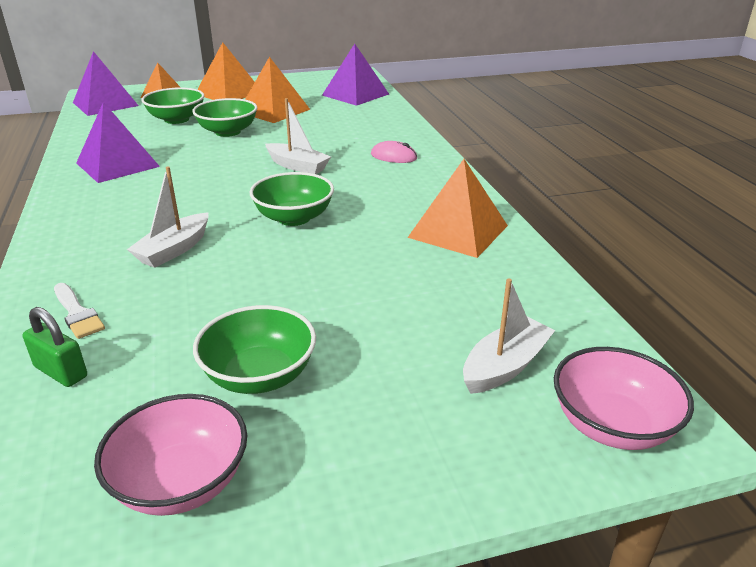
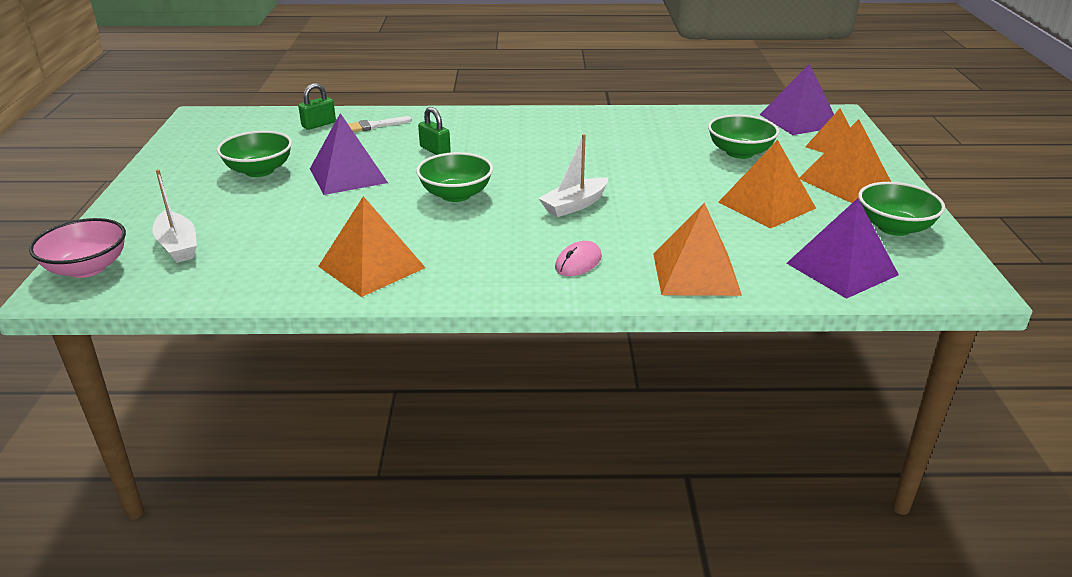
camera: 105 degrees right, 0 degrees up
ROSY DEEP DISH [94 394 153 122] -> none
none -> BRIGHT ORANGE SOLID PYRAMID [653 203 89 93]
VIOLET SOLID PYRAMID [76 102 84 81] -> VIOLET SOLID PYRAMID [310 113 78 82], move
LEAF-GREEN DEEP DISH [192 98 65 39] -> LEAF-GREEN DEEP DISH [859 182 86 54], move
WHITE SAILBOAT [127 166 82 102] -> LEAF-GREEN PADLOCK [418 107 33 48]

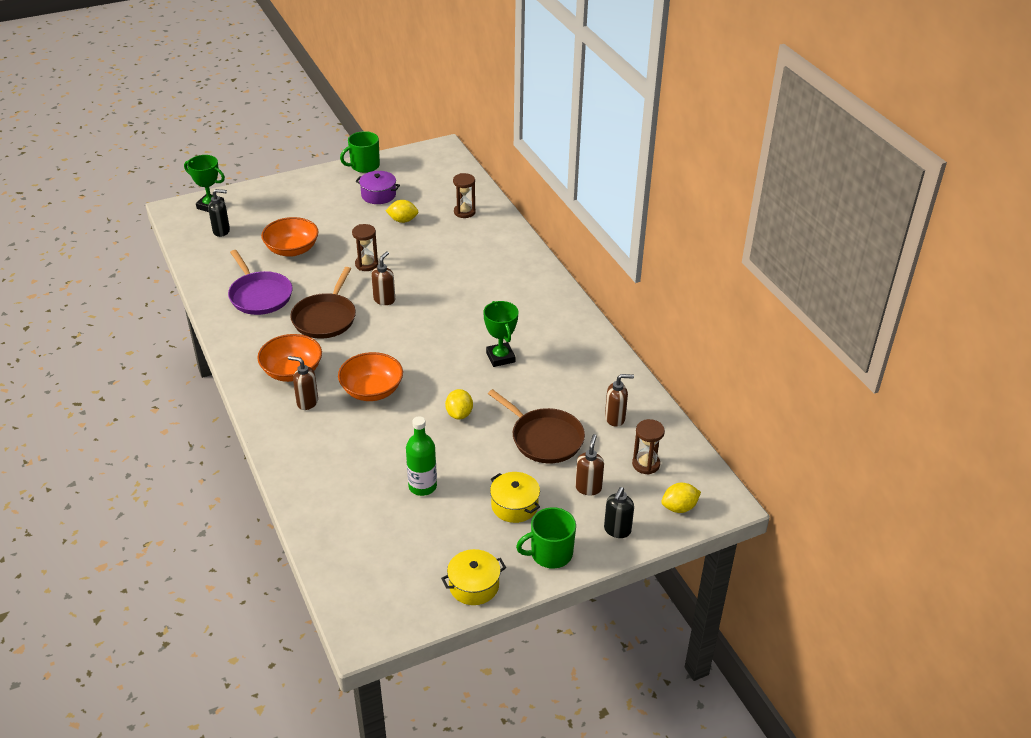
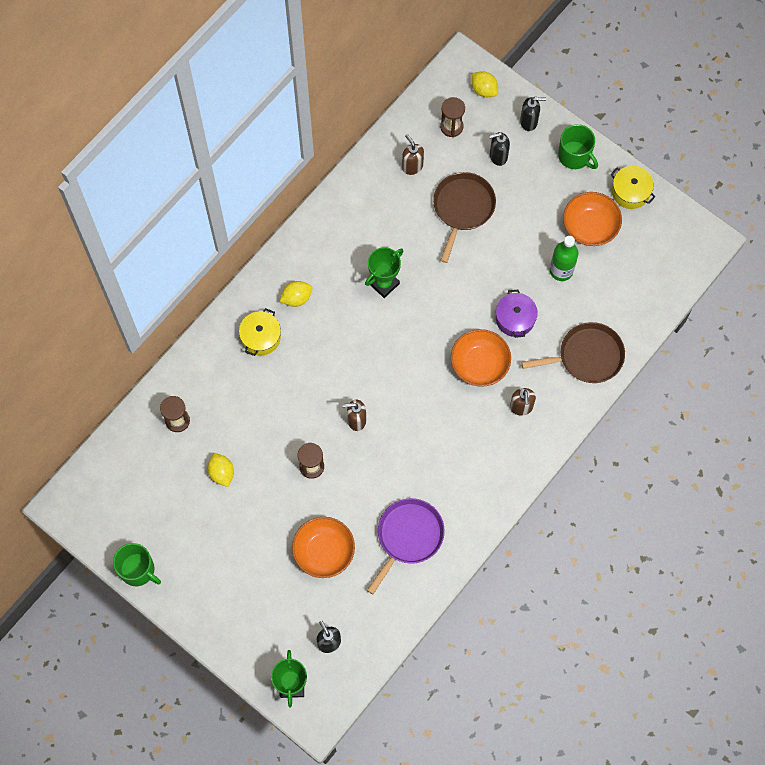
camera: 115 degrees left, 30 degrees up
BRIGHT ORANGE DEEP DISH [257 334 65 48] -> BRIGHT ORANGE DEEP DISH [563 192 59 54], move
RUSSET SKILLET [290 267 66 72] -> RUSSET SKILLET [521 322 104 61], move
VIOLET STOCKPOT [356 171 44 33] -> VIOLET STOCKPOT [496 290 42 48], move
GOLDEN CITRUS FRUIT [445 389 28 30] -> GOLDEN CITRUS FRUIT [279 281 33 26], move
GOLDEN STOCKPOT [490 472 50 51] -> GOLDEN STOCKPOT [239 308 42 48], move
RUSSET PUMP BOTTLE [575 434 29 61] -> BLACK PUMP BOTTLE [489 132 21 34]

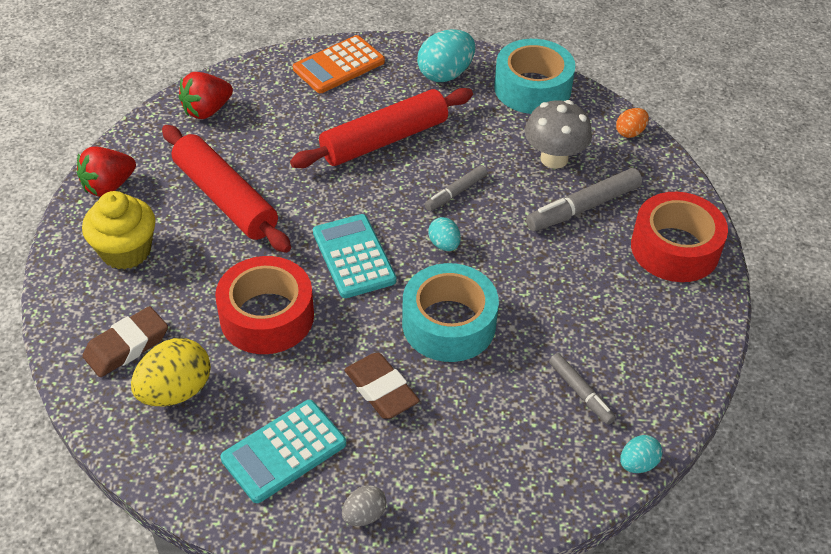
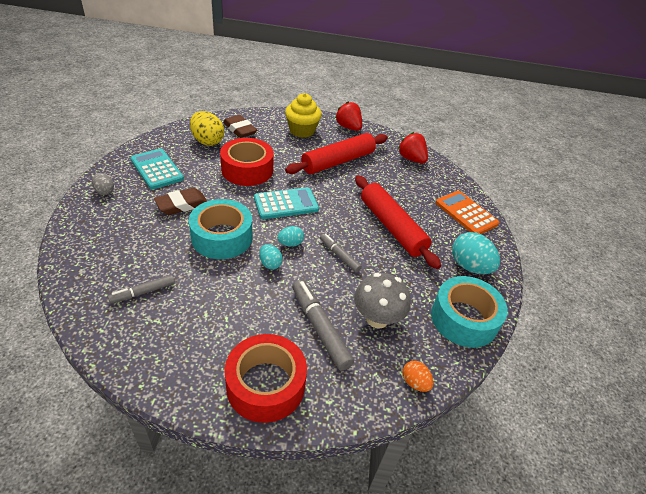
camera: 90 degrees right, 5 degrees down
TURQUOISE EGG [620 435 42 38] -> TURQUOISE EGG [259 244 24 26], move

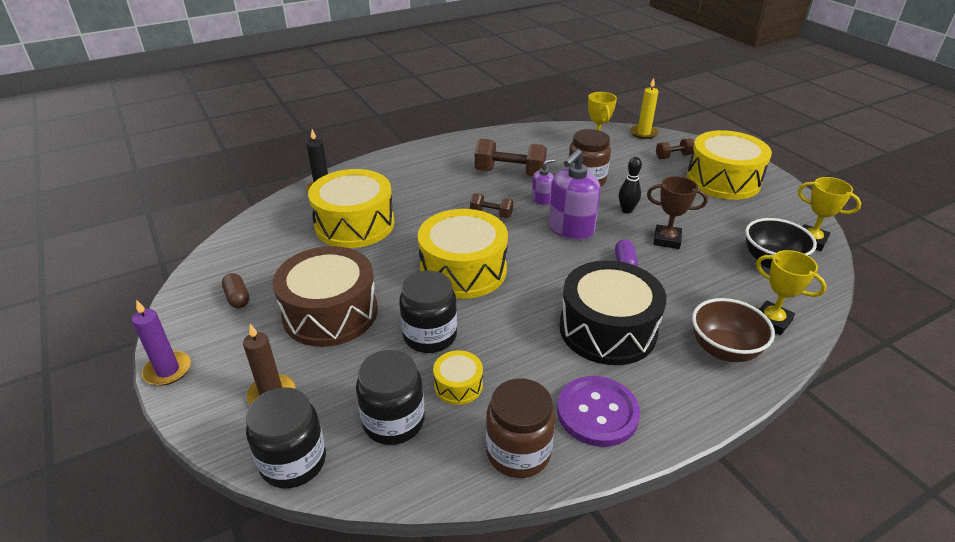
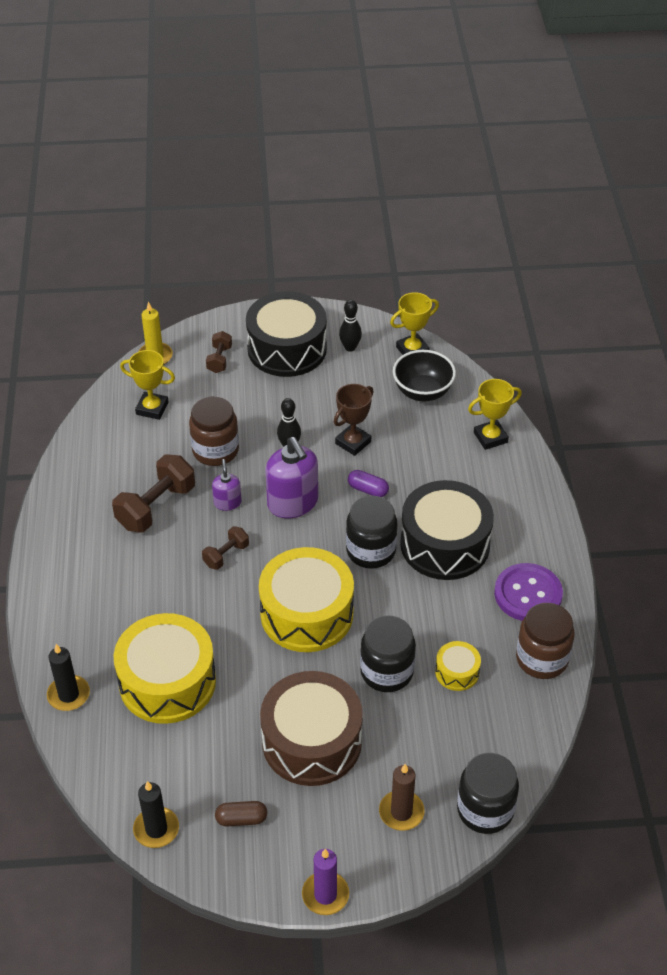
camera: 65 degrees left, 10 degrees up
RUSSET DEEP DISH [692 298 83 64] -> none
none -> BLACK CANDLE [133 781 46 67]
none -> BLACK SKITTLE [339 300 23 52]
BLACK PRESERVE JAR [356 350 69 95] -> BLACK PRESERVE JAR [346 496 52 73], move
GOLDEN SNARE DRUM [687 130 85 70] -> BLACK SNARE DRUM [246 291 81 86]

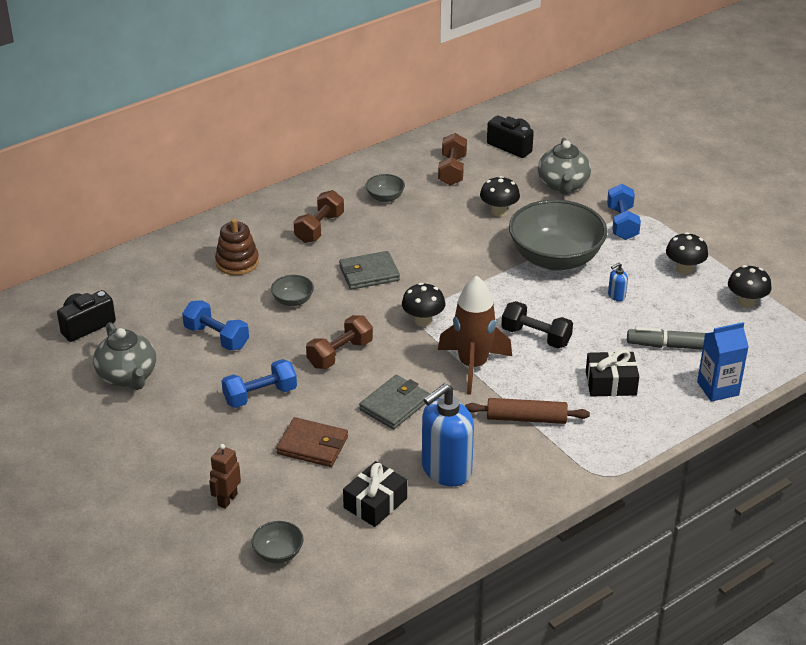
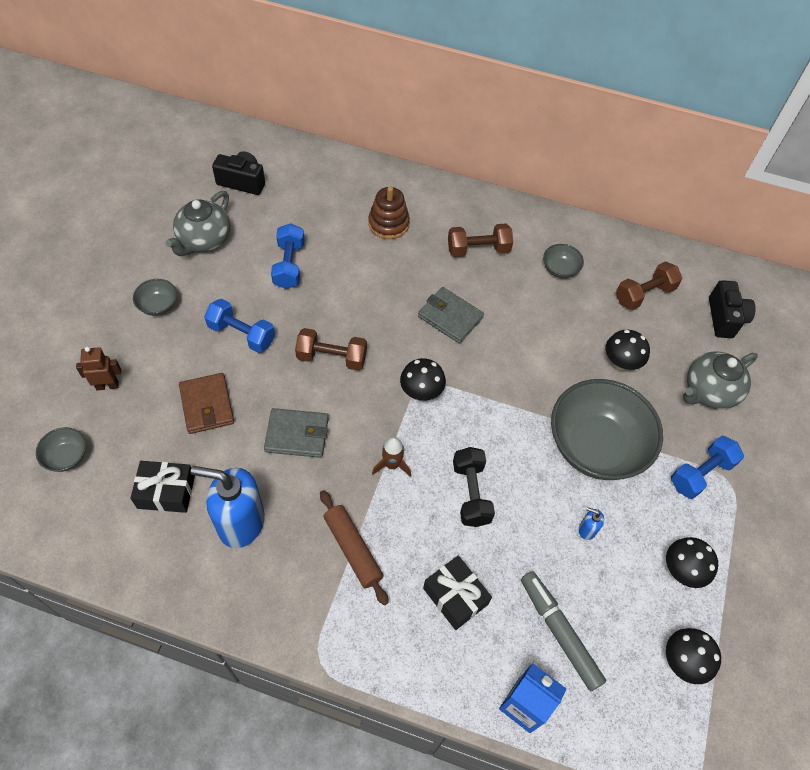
camera: 50 degrees right, 20 degrees up
ASH-GREY DEEP DISH [271 275 43 31] -> ASH-GREY DEEP DISH [133 279 44 37], move
RUSSET ROCKET [438 276 74 119] -> RUSSET ROCKET [372 437 39 40], x0.50

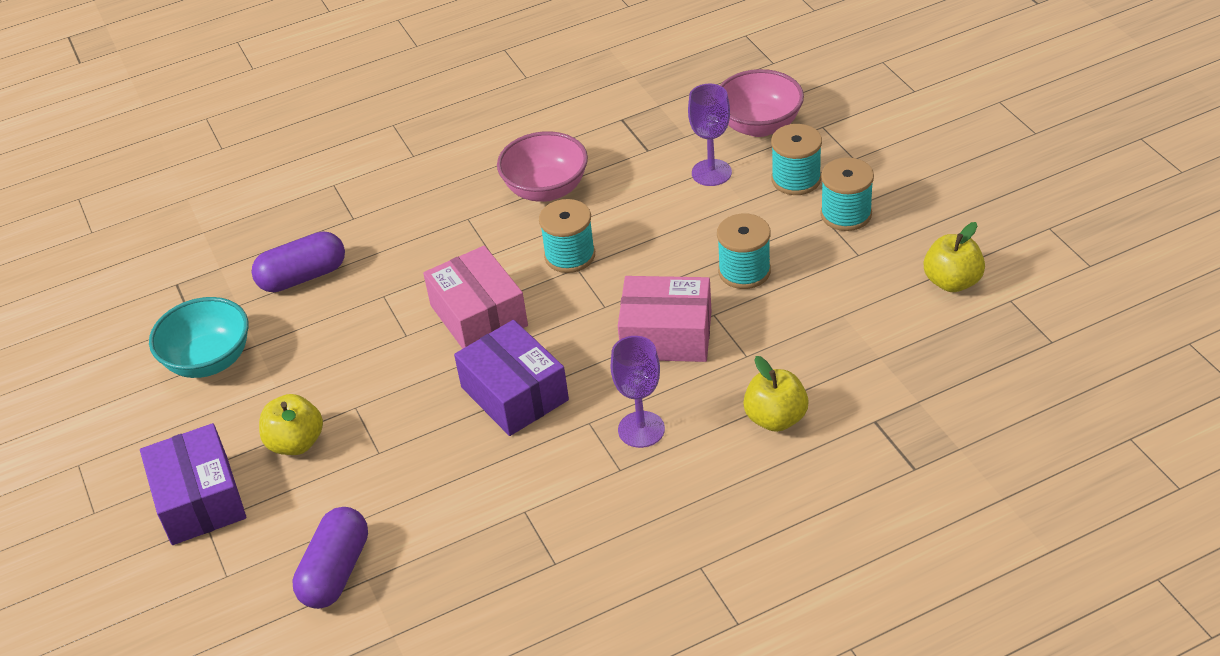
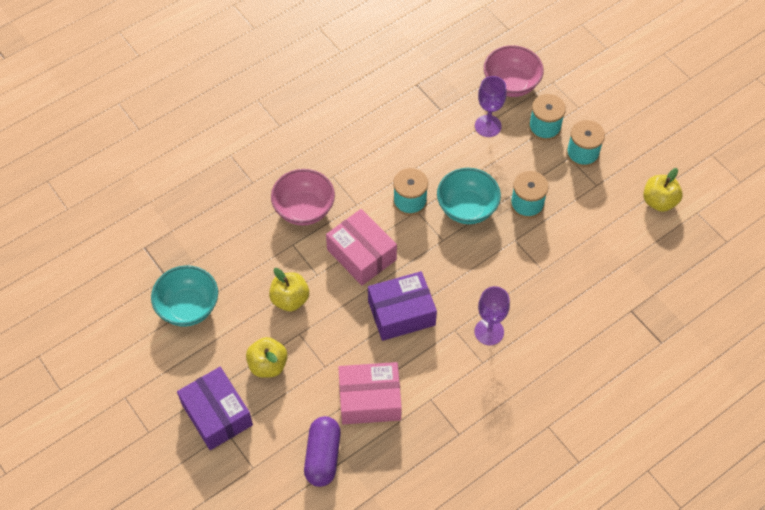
camera: 15 degrees left, 15 degrees up
VIOLET PILL SHAPE [251 231 94 61] -> none
none -> TURQUOISE DEEP DISH [437 168 64 56]
ROSY DEEP DISH [497 131 91 71] -> ROSY DEEP DISH [271 169 64 57], move
ROSY BOX [618 276 93 86] -> ROSY BOX [338 362 64 62], move
GOLDEN TOY APPLE [743 356 66 76] -> GOLDEN TOY APPLE [269 268 40 43], move
VIOLET BOX [454 320 115 116] -> VIOLET BOX [368 271 69 70], 60 degrees counterclockwise

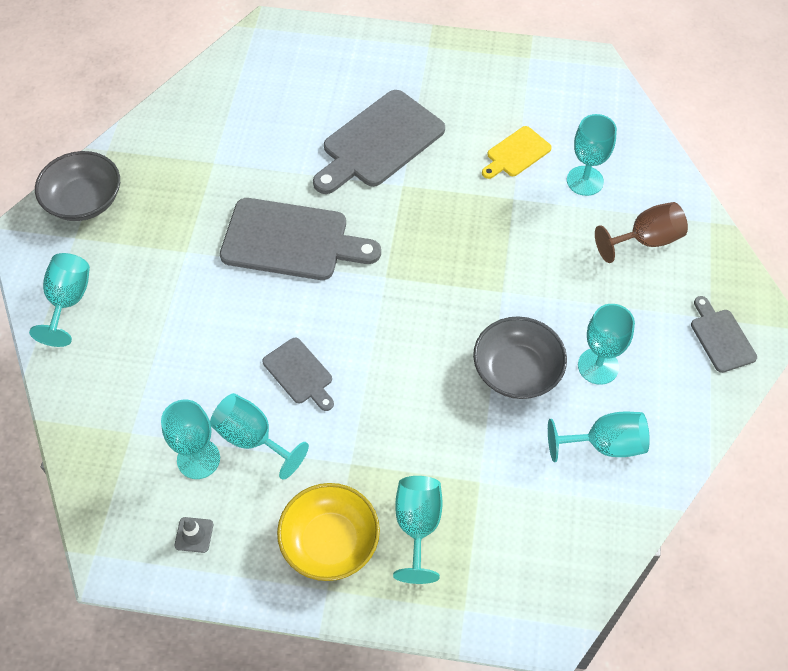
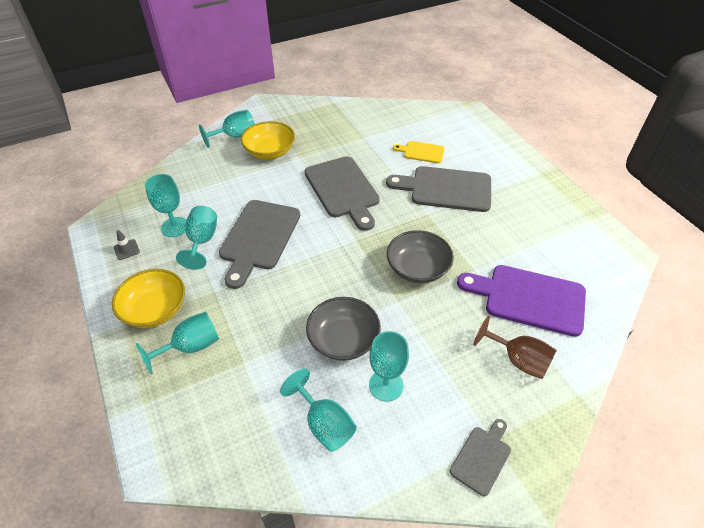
camera: 55 degrees right, 10 degrees down
none -> GOLDEN DEEP DISH [241 121 54 38]
ASH-GREY DEEP DISH [35 151 85 70] -> ASH-GREY DEEP DISH [387 230 67 53], move
GOLDEN CHOPPING BOARD [482 126 70 53] -> GOLDEN CHOPPING BOARD [393 141 51 22], move
TURQUOISE GOBLET [567 114 50 82] -> VIOLET CHOPPING BOARD [457 265 129 72]
ASH-GREY CHOPPING BOARD [262 338 72 73] -> ASH-GREY CHOPPING BOARD [219 200 81 89], x1.92

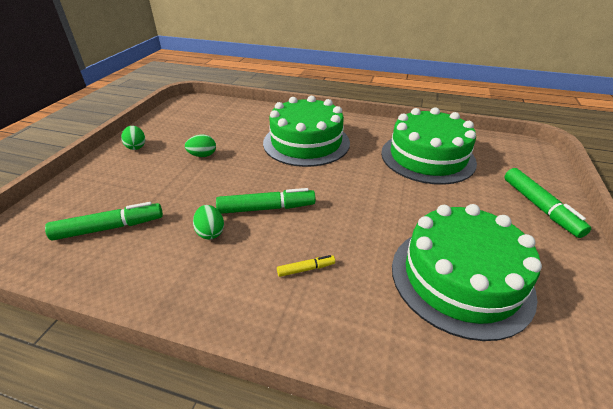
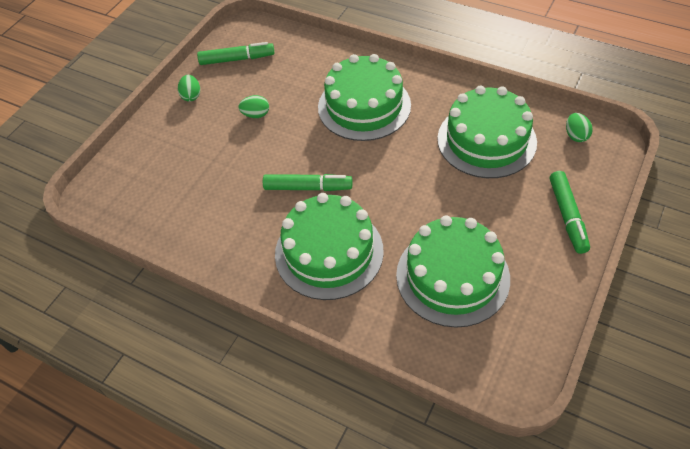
camera: 15 degrees right, 15 degrees up
LEAF-GREEN MARKER [45 202 118 39] -> LEAF-GREEN MARKER [197 42 77 23], move
LEAF-GREEN EGG [193 205 31 34] -> LEAF-GREEN EGG [566 113 27 29], move
GOLDEN MARKER [277 255 58 22] -> LEAF-GREEN LAYER CAKE [275 193 109 107]

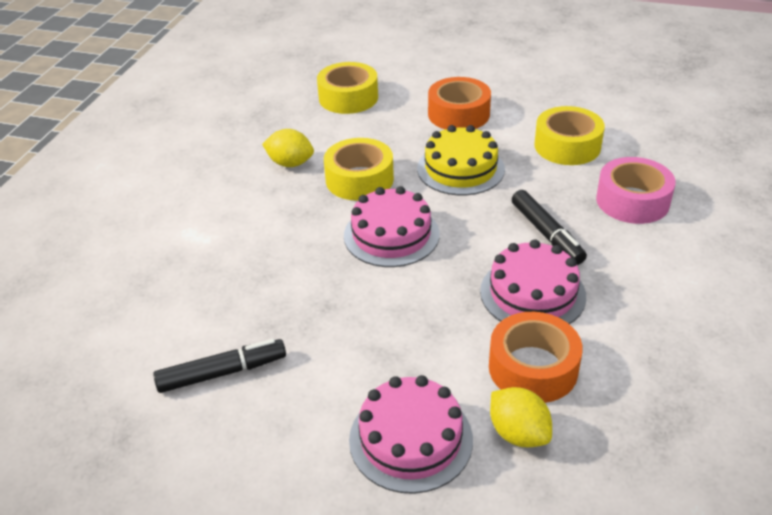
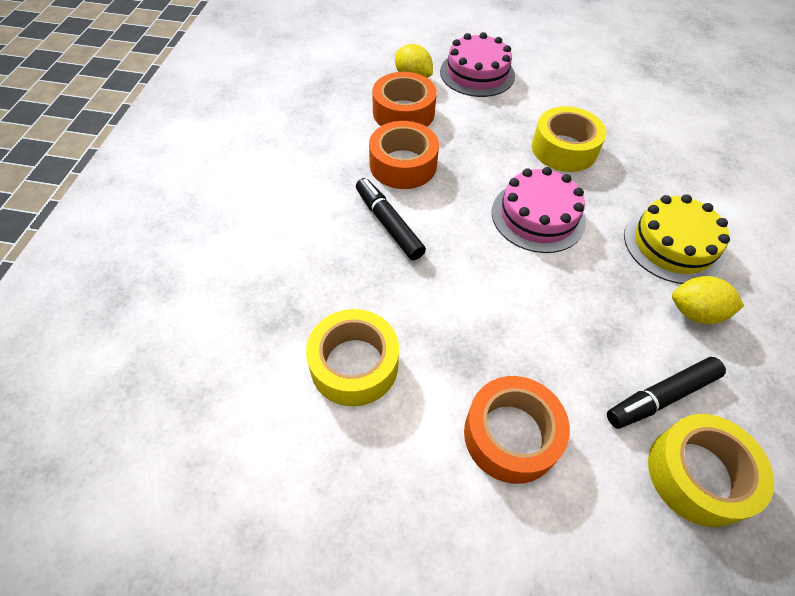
camera: 170 degrees right, 15 degrees up
ROSY ROLL OF TAPE [596 157 80 67] -> none
BLACK MARKER [153 339 133 54] -> BLACK MARKER [607 357 119 72], move
GOLDEN ROLL OF TAPE [324 138 70 63] -> GOLDEN ROLL OF TAPE [532 106 74 66], move
GOLDEN LAYER CAKE [417 125 88 70] -> GOLDEN LAYER CAKE [624 195 106 89], move
ROSY LAYER CAKE [480 240 106 84] -> BRIGHT ORANGE ROLL OF TAPE [369 121 70 68]

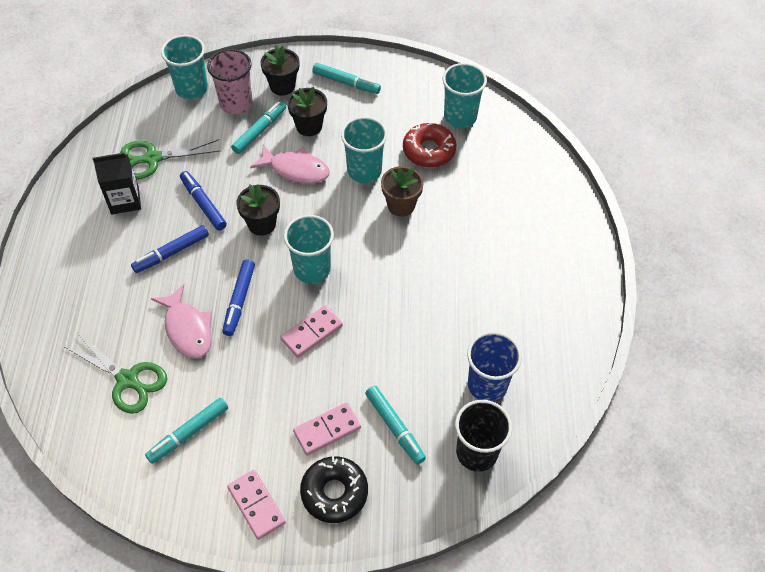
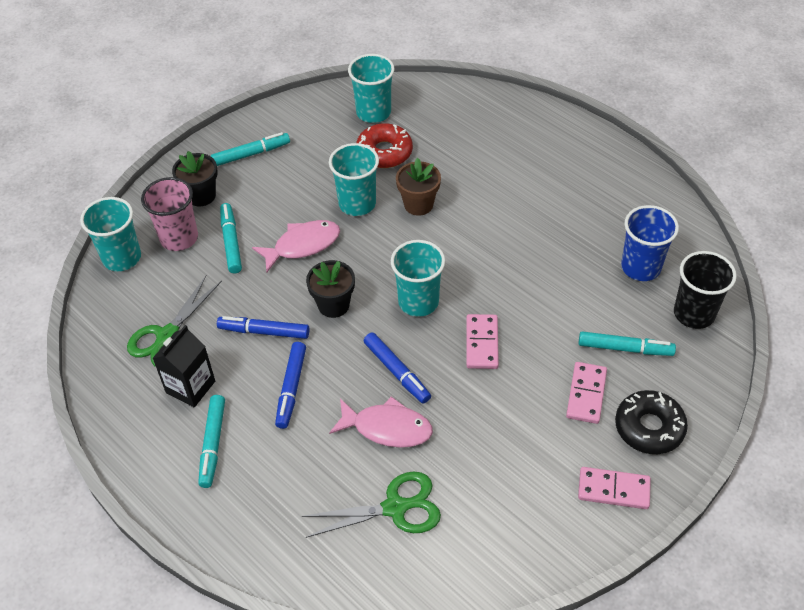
camera: 45 degrees left, 5 degrees down
BLACK PLANT POT [287 87 40 49] -> none
TURQUOISE MARKER [145 398 83 66] -> TURQUOISE MARKER [198 395 27 93], move

